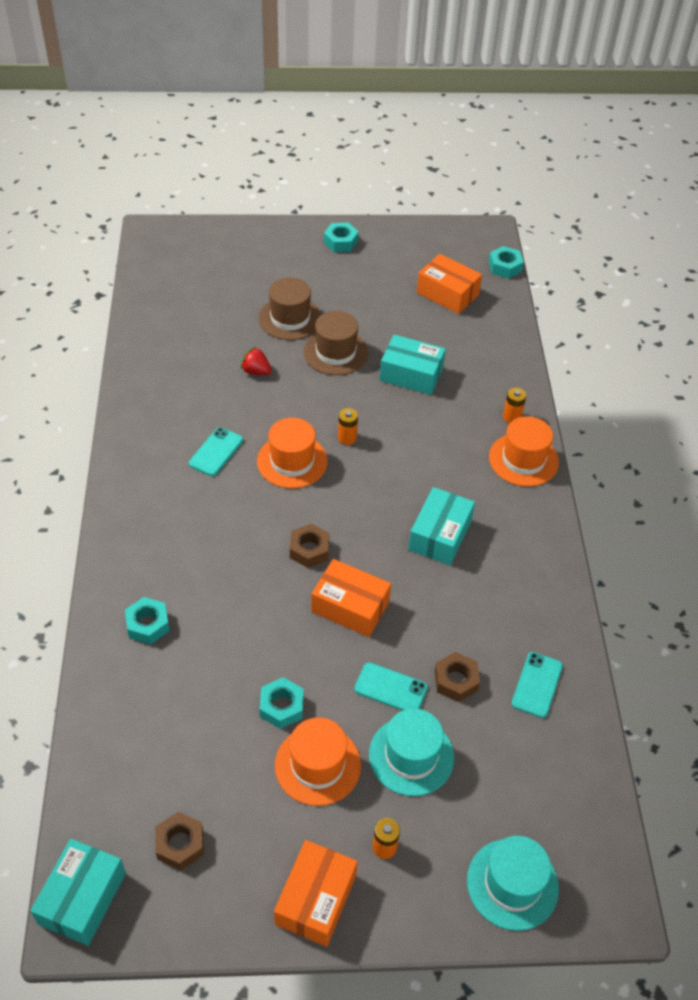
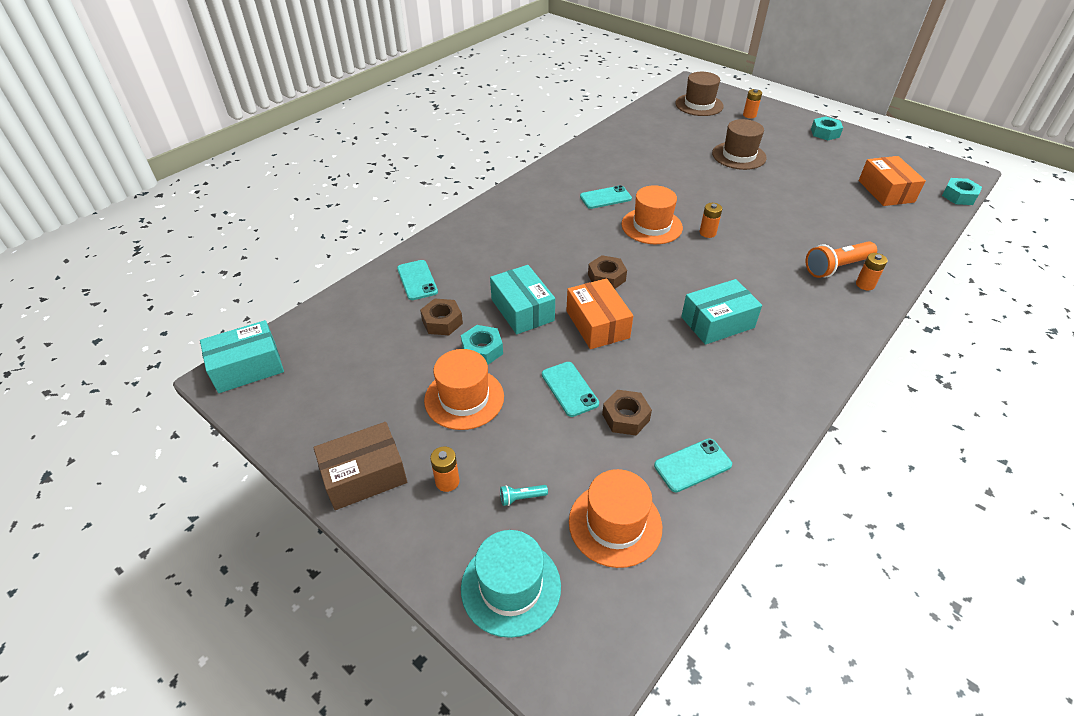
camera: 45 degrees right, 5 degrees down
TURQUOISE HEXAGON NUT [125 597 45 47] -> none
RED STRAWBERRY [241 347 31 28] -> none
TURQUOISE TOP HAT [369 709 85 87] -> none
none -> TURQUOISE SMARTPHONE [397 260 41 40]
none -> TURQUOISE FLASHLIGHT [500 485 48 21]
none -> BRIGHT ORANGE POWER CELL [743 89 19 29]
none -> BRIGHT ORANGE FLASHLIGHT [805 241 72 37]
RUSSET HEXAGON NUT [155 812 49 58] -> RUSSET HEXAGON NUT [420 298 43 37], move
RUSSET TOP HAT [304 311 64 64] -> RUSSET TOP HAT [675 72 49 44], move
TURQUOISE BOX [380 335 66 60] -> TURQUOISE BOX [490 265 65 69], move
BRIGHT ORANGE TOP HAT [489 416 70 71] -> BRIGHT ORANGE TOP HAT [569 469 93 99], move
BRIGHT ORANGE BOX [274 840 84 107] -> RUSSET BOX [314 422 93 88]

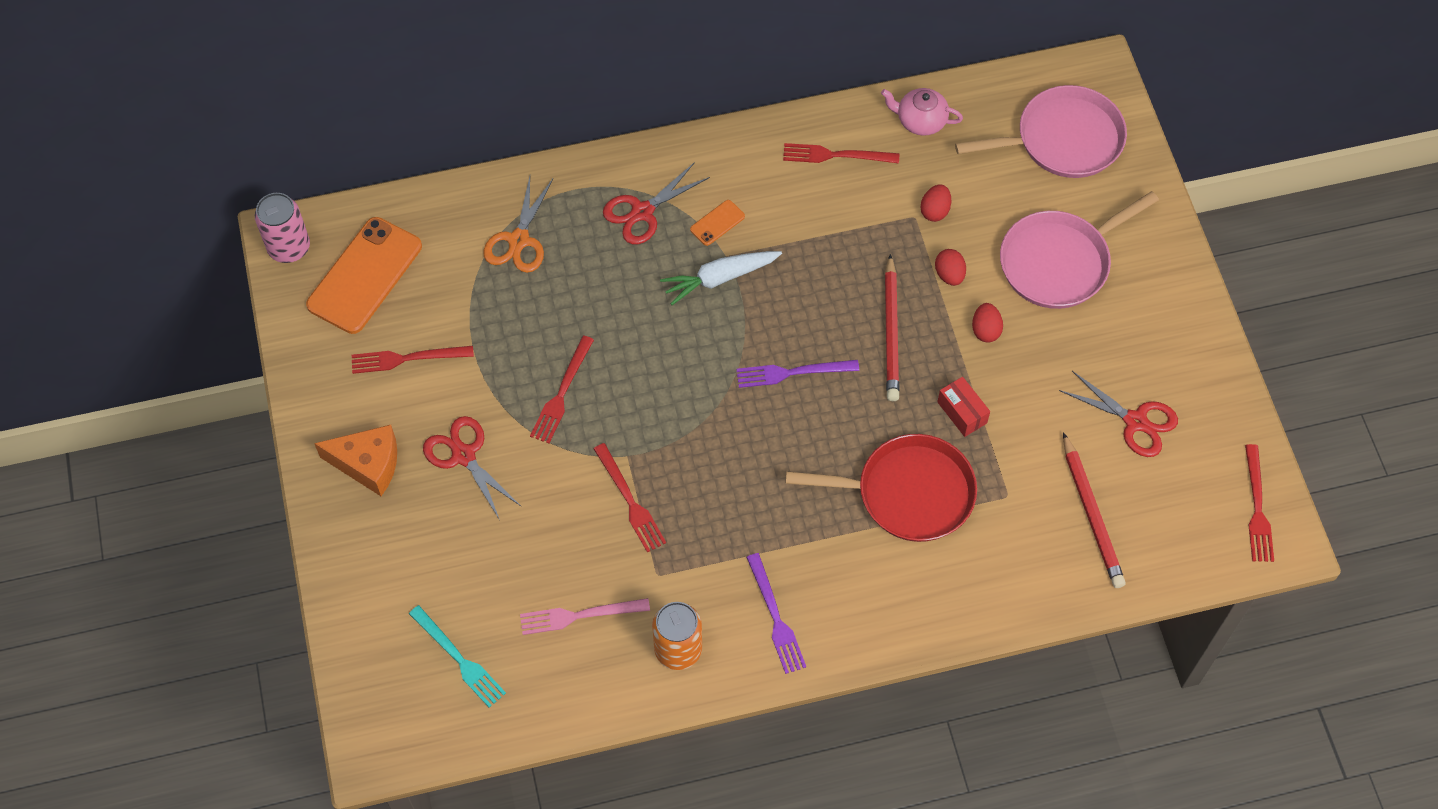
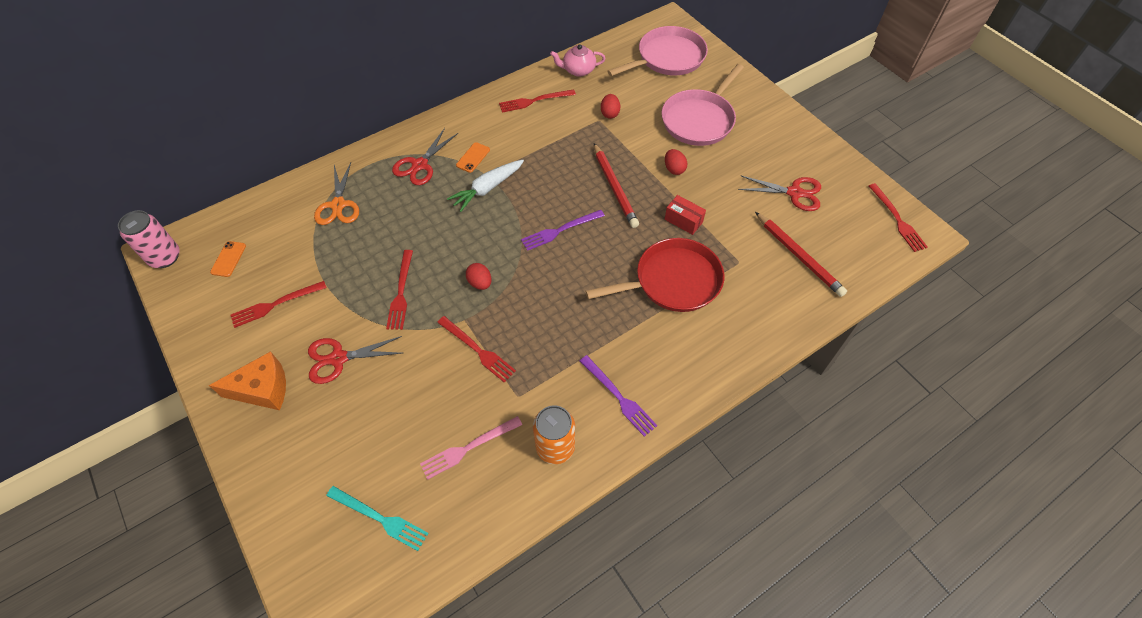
camera: 20 degrees left, 5 degrees down
RED EGG [935 249 31 37] -> RED EGG [466 263 25 27], move
RED SCISSORS [423 416 99 104] -> RED SCISSORS [308 336 94 48], 45 degrees counterclockwise
BRIGHT ORANGE SMARTPHONE [306 217 116 117] -> BRIGHT ORANGE SMARTPHONE [210 241 36 36], x0.44

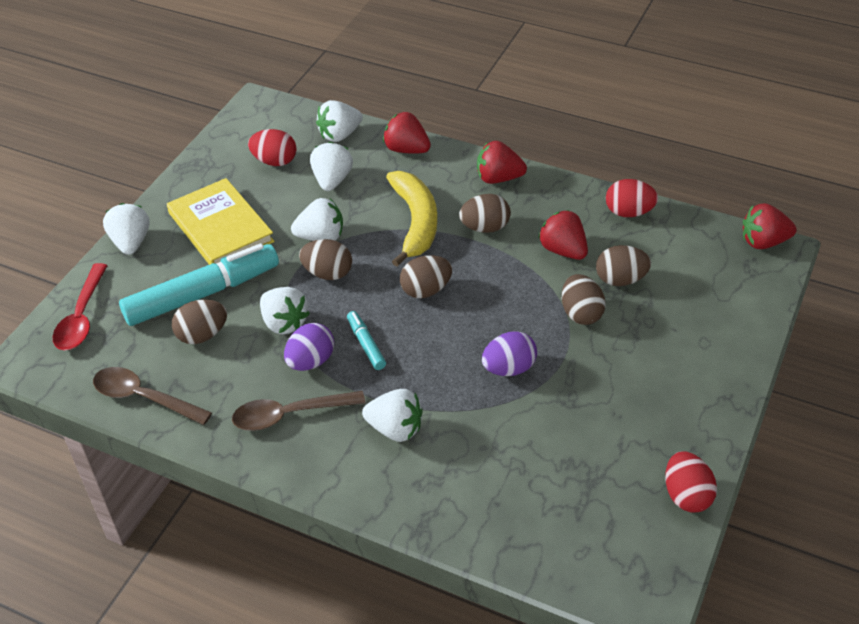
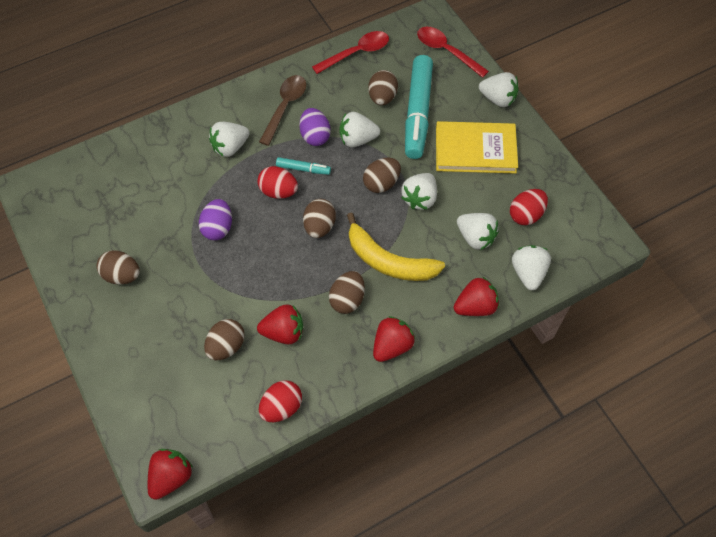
camera: 125 degrees right, 15 degrees up
RUSSET EGG [562 274 44 51] -> RUSSET EGG [97 250 43 35], move
RED EGG [665 451 52 62] -> RED EGG [258 166 40 33], move
RUSSET TEASPOON [93 367 119 58] -> RED TEASPOON [312 31 77 43]

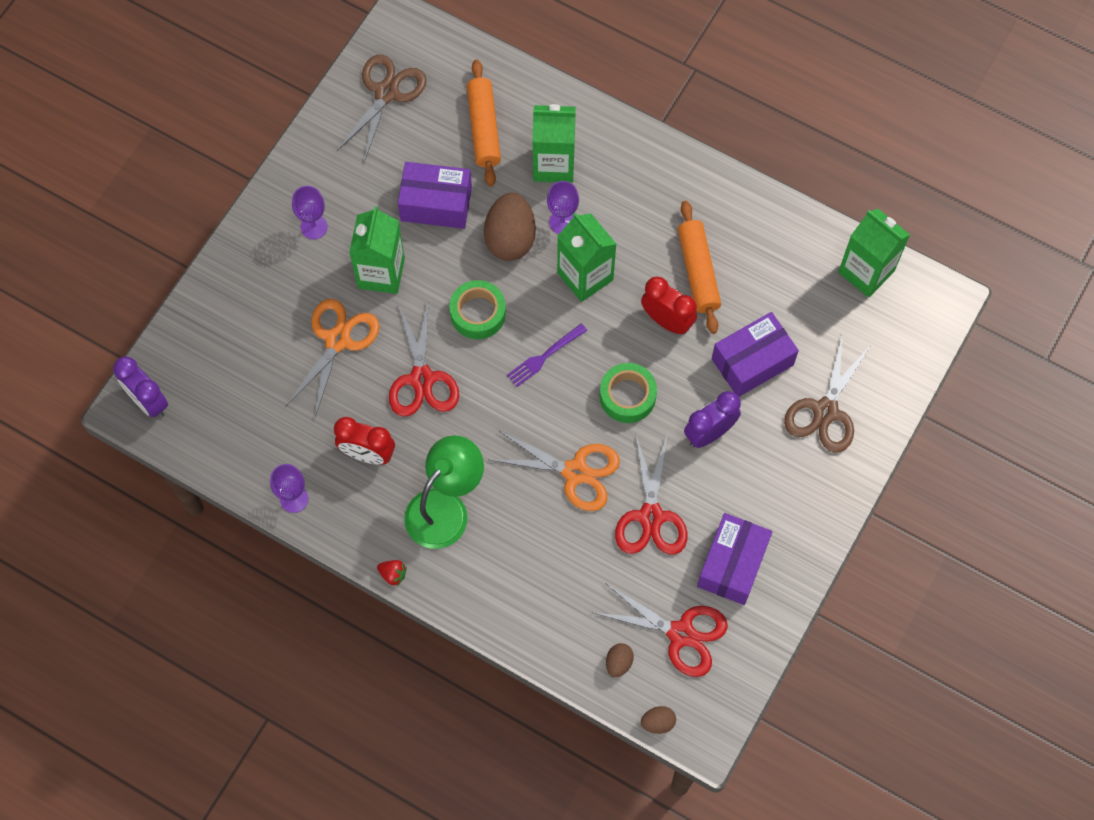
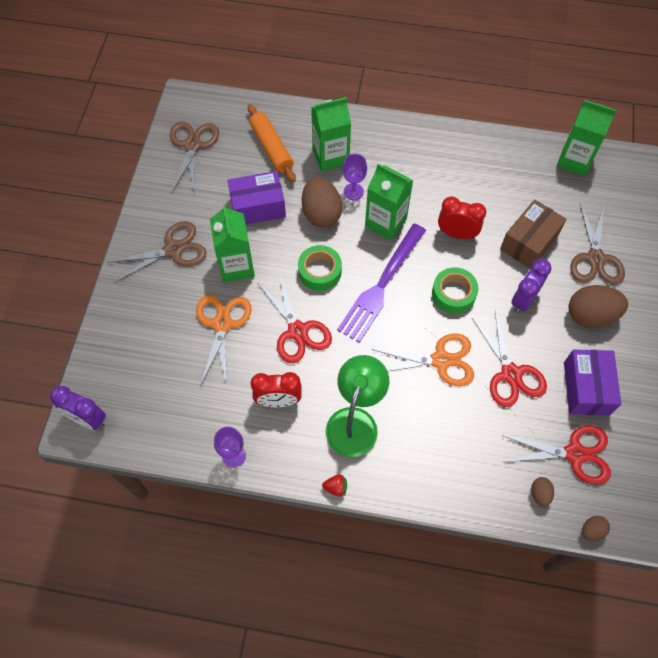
camera: 20 degrees left, 5 degrees down
BRIGHT ORANGE DOUGH ROLLER [678 201 43 133] -> none
none -> RUSSET EGG [569 285 59 43]
VIOLET GOBLET [292 186 36 53] -> RUSSET SCISSORS [107 221 100 61]
VIOLET BOX [712 312 87 85] -> RUSSET BOX [500 199 66 69]
VIOLET DINNER FORK [507 323 80 64] -> VIOLET DINNER FORK [337 224 89 119], x2.00

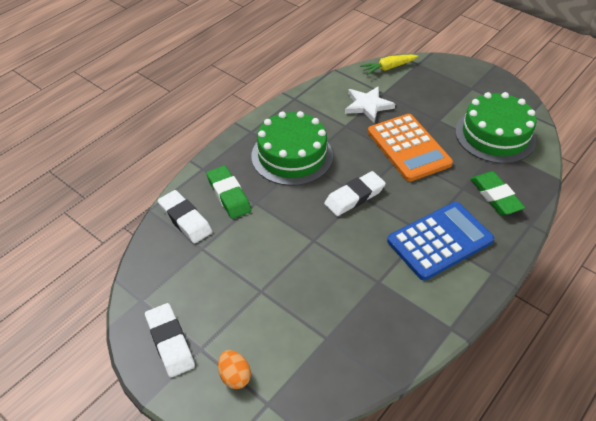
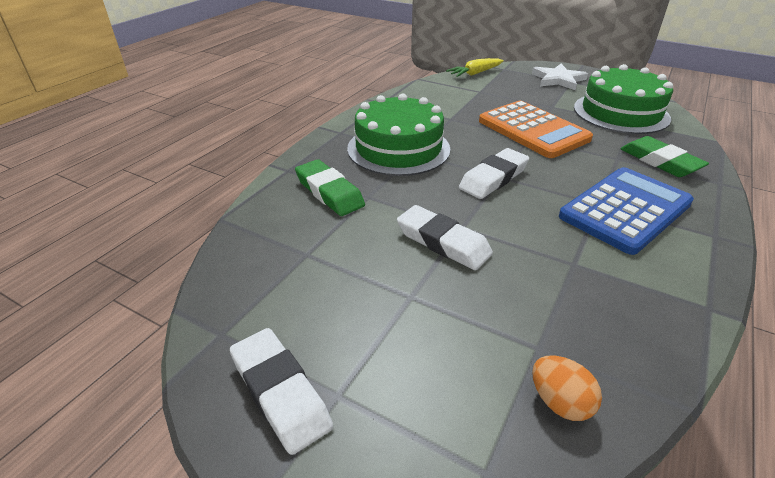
camera: 10 degrees left, 10 degrees down
WHITE GUM ERASER [158 190 54 54] -> WHITE GUM ERASER [397 205 96 65], move
BRIGHT ORANGE EGG [218 350 33 39] -> BRIGHT ORANGE EGG [532 356 70 65], move
WHITE FIVE-POINTED STAR [345 86 50 37] -> WHITE FIVE-POINTED STAR [532 64 56 26], move

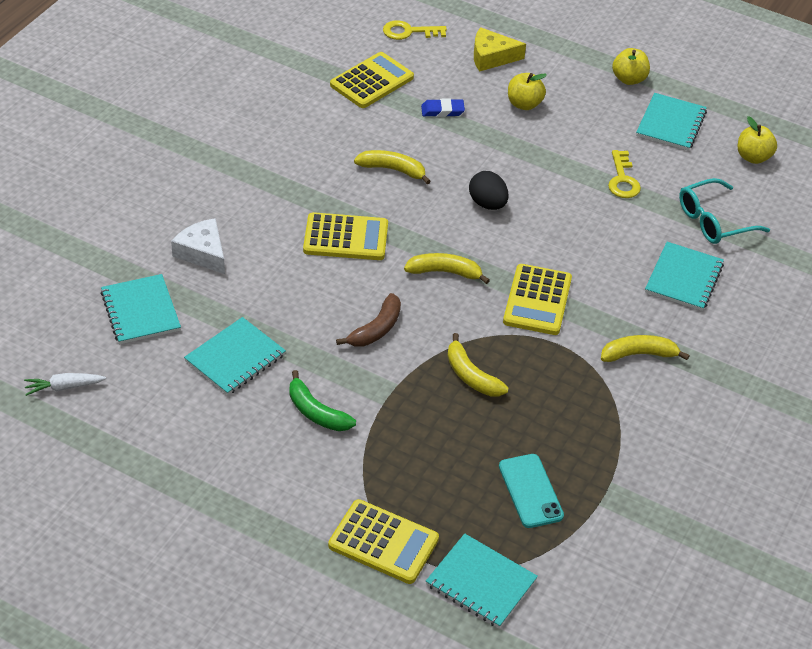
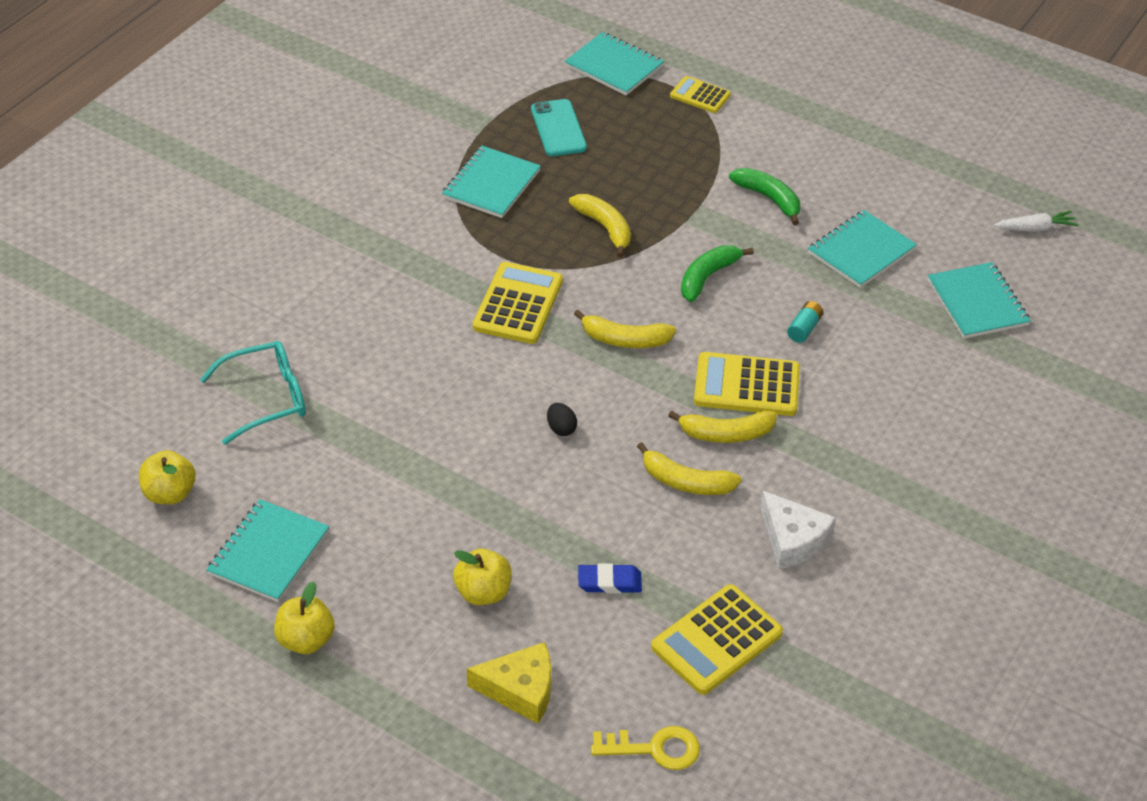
camera: 175 degrees left, 0 degrees up
GOLDEN LATCHKEY [608 150 33 48] -> none
none -> TURQUOISE POWER CELL [787 301 36 42]
WHITE CHEESE WEDGE [171 218 54 56] -> WHITE CHEESE WEDGE [760 491 76 78], move
GOLDEN TOY BANANA [601 335 89 27] -> GOLDEN TOY BANANA [668 411 109 32], move
TURQUOISE NOTEBOOK [645 242 79 69] -> TURQUOISE NOTEBOOK [442 146 99 72], move
RUSSET TOY BANANA [336 293 65 54] -> LEAF-GREEN TOY BANANA [681 245 73 57]
GOLDEN POCKET CALCULATOR [328 499 111 85] -> GOLDEN POCKET CALCULATOR [670 76 61 37], x0.60
BLACK EGG [469 171 39 39] -> BLACK EGG [547 403 30 33], x0.60

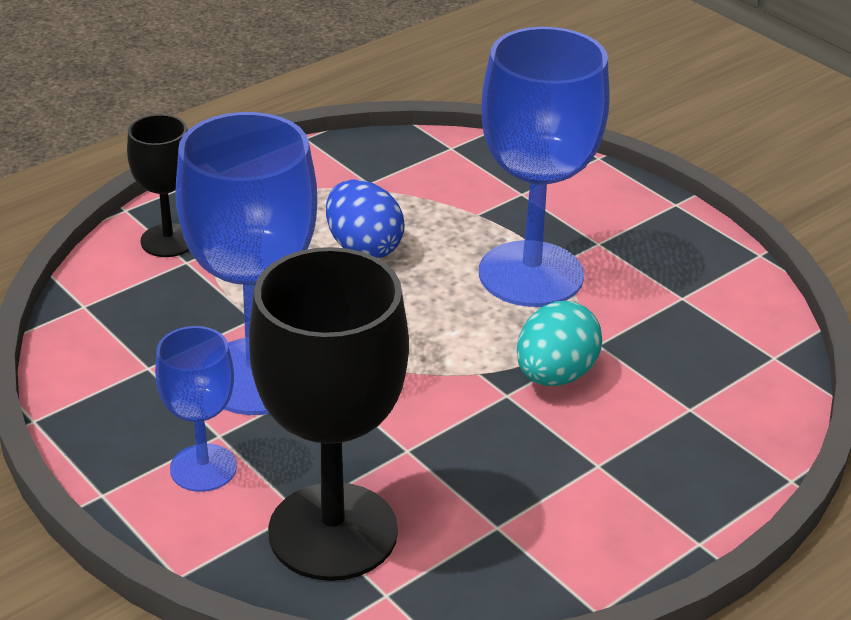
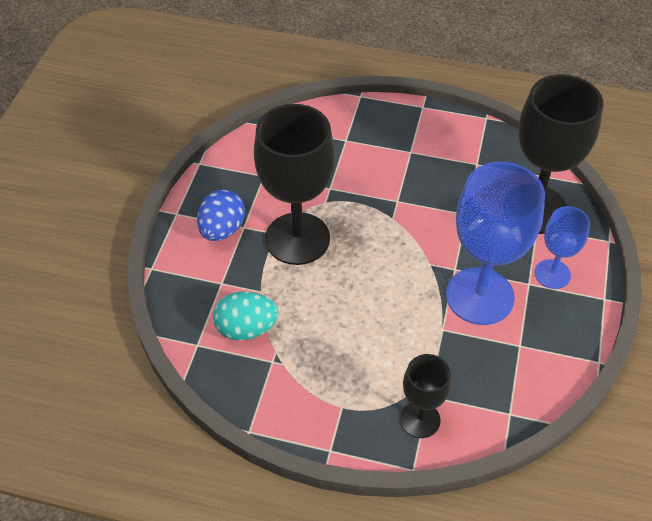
camera: 125 degrees left, 15 degrees up
COBALT EGG [326 179 79 79] -> COBALT EGG [197 189 48 52], move
TURQUOISE EGG [517 301 85 85] -> TURQUOISE EGG [213 291 65 49], move
COBALT GOBLET [479 27 131 280] -> BLACK GOBLET [254 104 81 161]

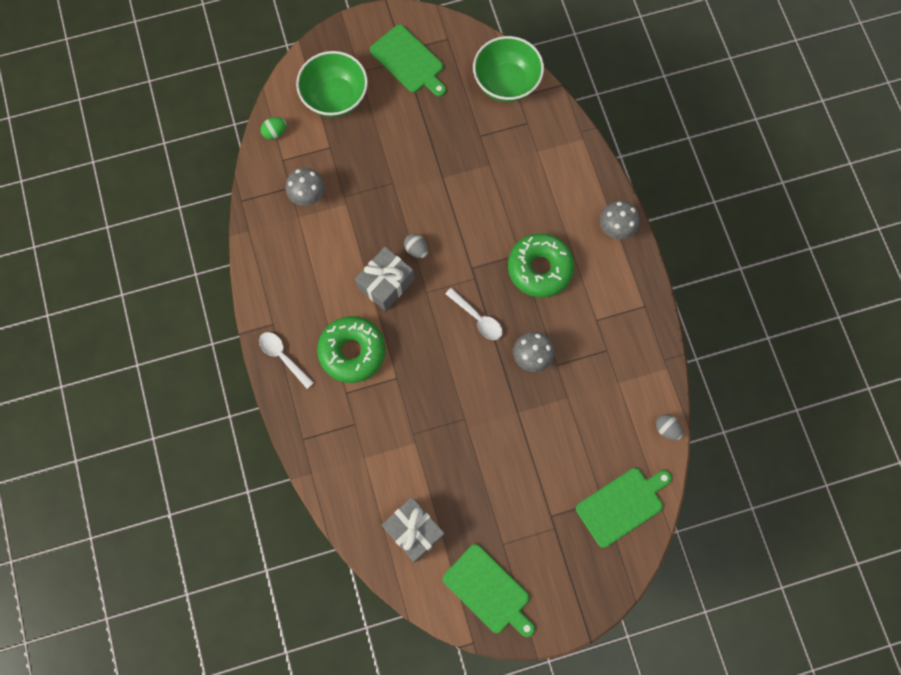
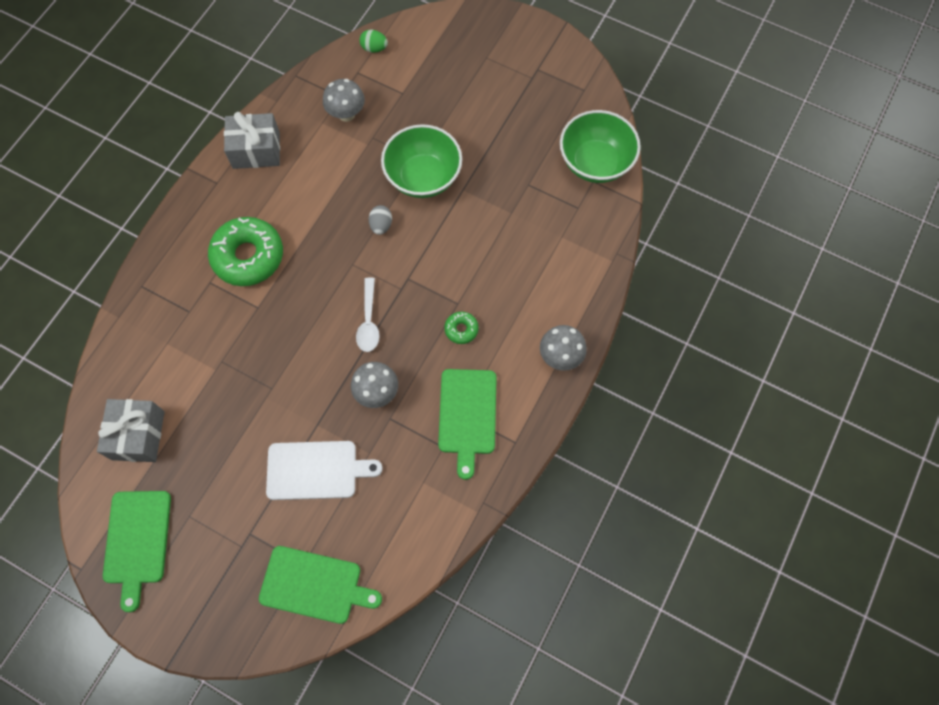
camera: 45 degrees right, 5 degrees down
WHITE TEASPOON [259 332 55 57] -> none
ASH-GREY EGG [656 414 27 26] -> none
none -> WHITE CHOPPING BOARD [266 441 117 59]
LEAF-GREEN DEEP DISH [296 51 72 66] -> LEAF-GREEN DEEP DISH [381 124 81 74], move
ASH-GREY GIFT [355 247 60 64] -> ASH-GREY GIFT [224 112 56 57], move
LEAF-GREEN CHOPPING BOARD [370 24 76 73] -> LEAF-GREEN CHOPPING BOARD [438 369 59 111], move
LEAF-GREEN DOUGHNUT [508 233 66 65] -> LEAF-GREEN DOUGHNUT [444 312 35 32], x0.45

